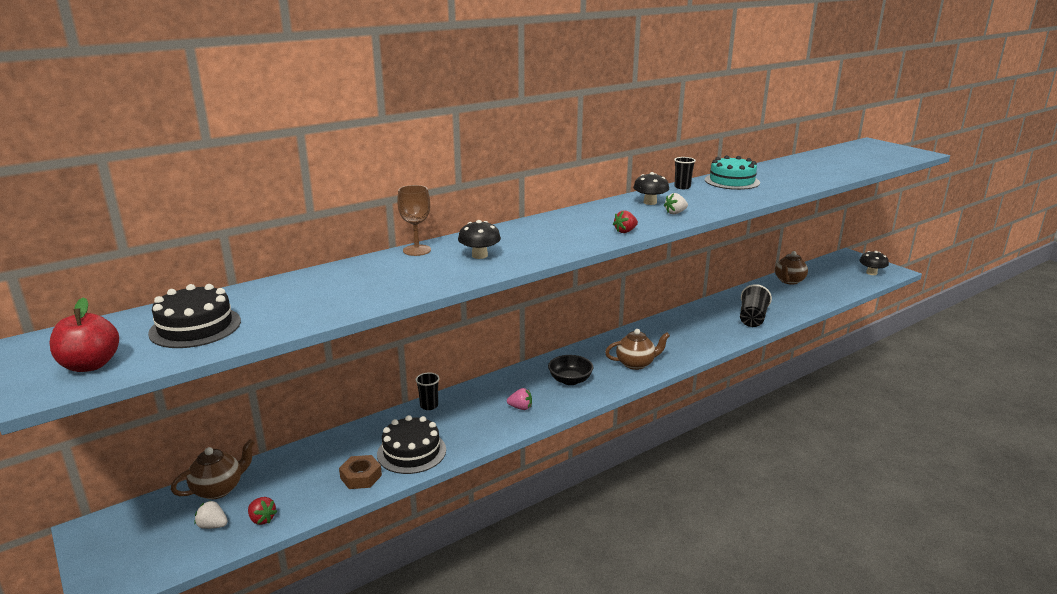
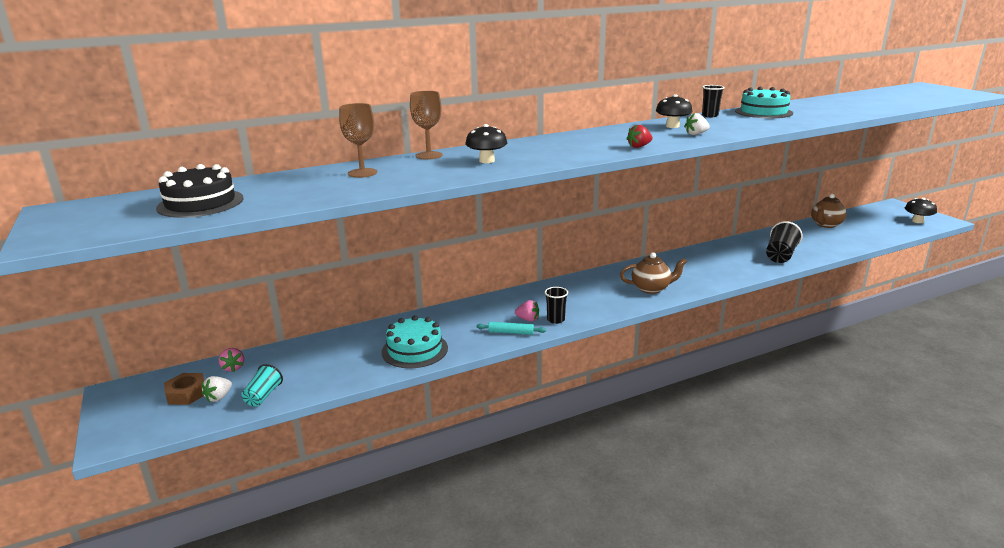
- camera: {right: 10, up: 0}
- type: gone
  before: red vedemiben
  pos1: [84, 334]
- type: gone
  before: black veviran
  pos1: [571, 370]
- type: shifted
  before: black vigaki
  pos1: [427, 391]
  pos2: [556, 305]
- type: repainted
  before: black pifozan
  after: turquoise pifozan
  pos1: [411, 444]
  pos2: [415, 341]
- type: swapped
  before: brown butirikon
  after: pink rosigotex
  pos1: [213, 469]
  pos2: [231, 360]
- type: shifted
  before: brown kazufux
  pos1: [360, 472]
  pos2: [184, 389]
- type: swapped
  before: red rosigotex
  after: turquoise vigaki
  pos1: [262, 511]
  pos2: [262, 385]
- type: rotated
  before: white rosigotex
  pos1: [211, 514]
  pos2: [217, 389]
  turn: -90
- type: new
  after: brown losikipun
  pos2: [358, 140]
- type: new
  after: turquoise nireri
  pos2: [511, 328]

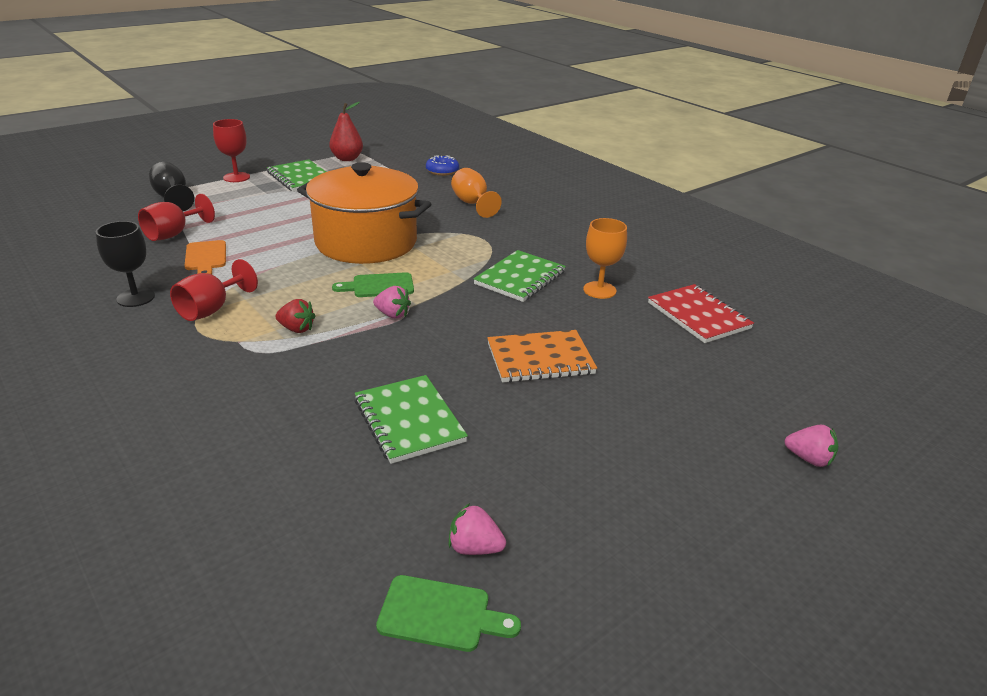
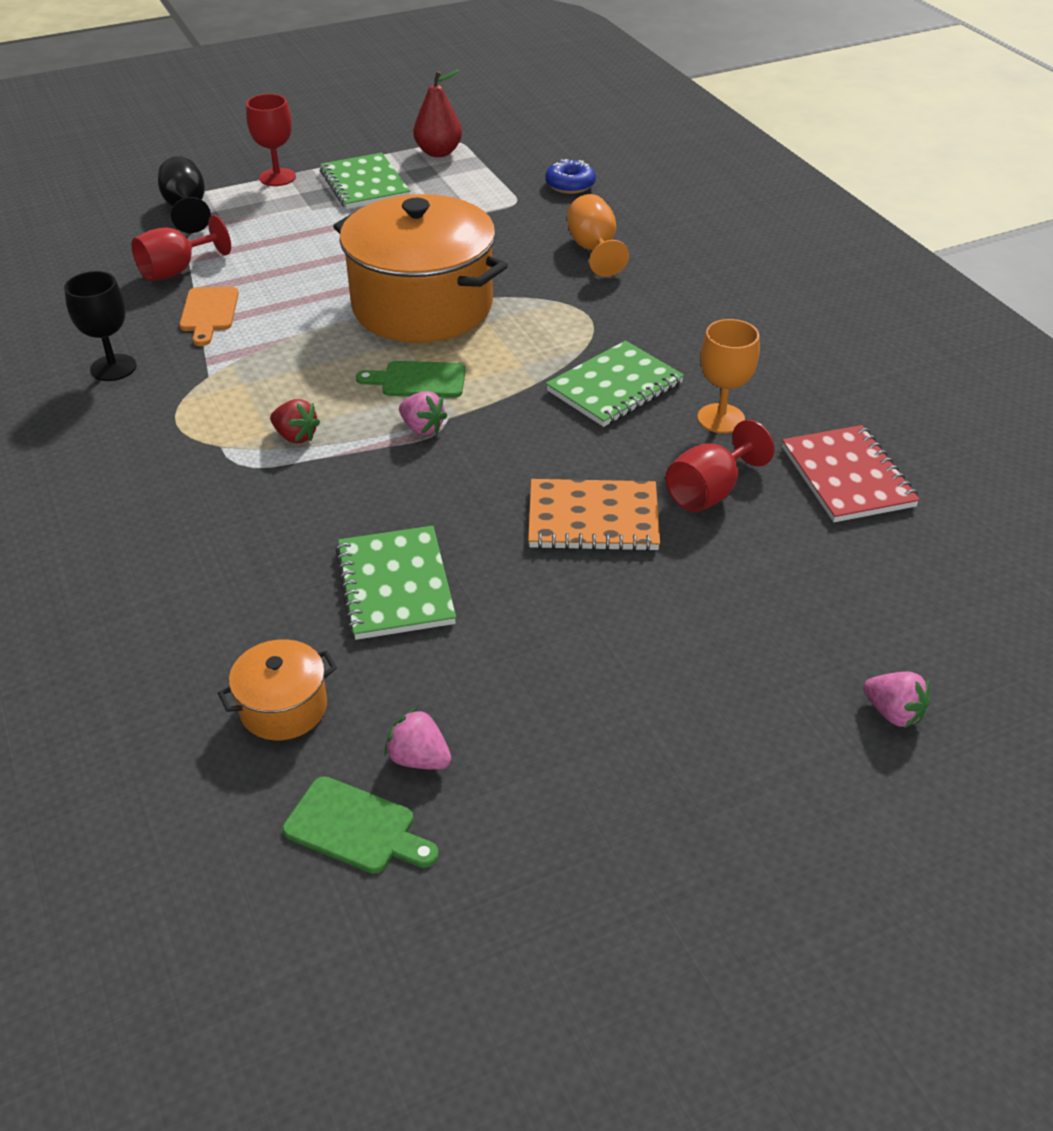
- camera: {right: 15, up: 10}
- type: shifted
  before: red losikipun
  pos1: [214, 290]
  pos2: [720, 466]
- type: new
  after: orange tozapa
  pos2: [277, 689]

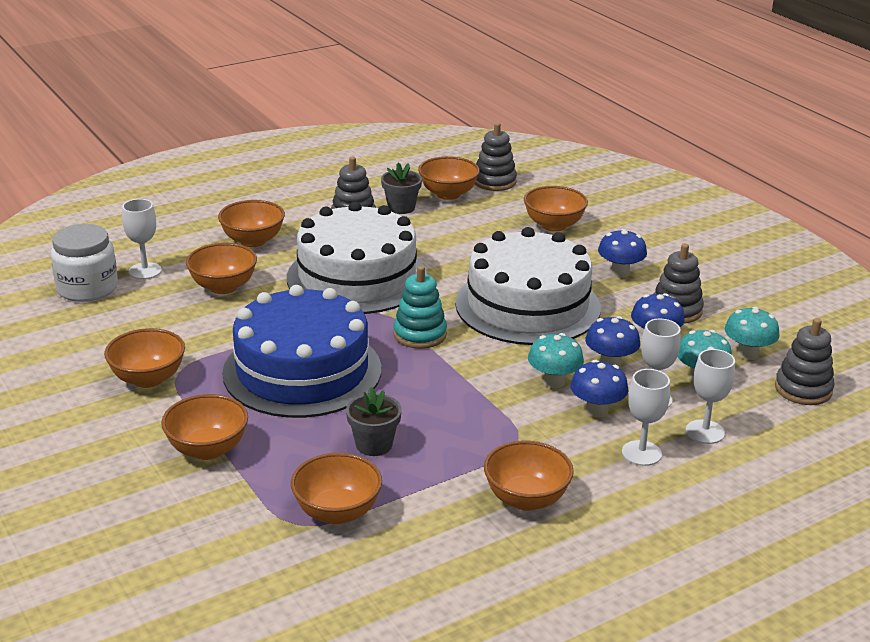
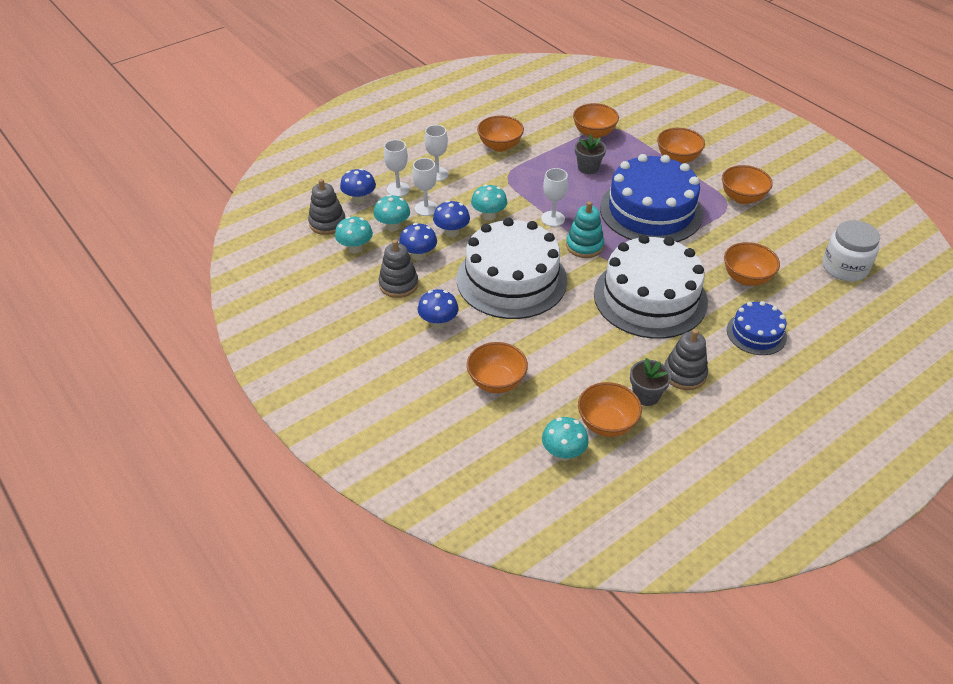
- camera: {right: 175, up: 15}
- type: swapped
  before: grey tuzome
  after: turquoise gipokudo
  pos1: [496, 157]
  pos2: [565, 439]
- type: shifted
  before: white losikipun
  pos1: [142, 239]
  pos2: [554, 197]
- type: swapped
  before: orange veviran
  after: blue pifozan
  pos1: [251, 223]
  pos2: [757, 328]
- type: shifted
  before: blue gipokudo
  pos1: [599, 389]
  pos2: [358, 186]

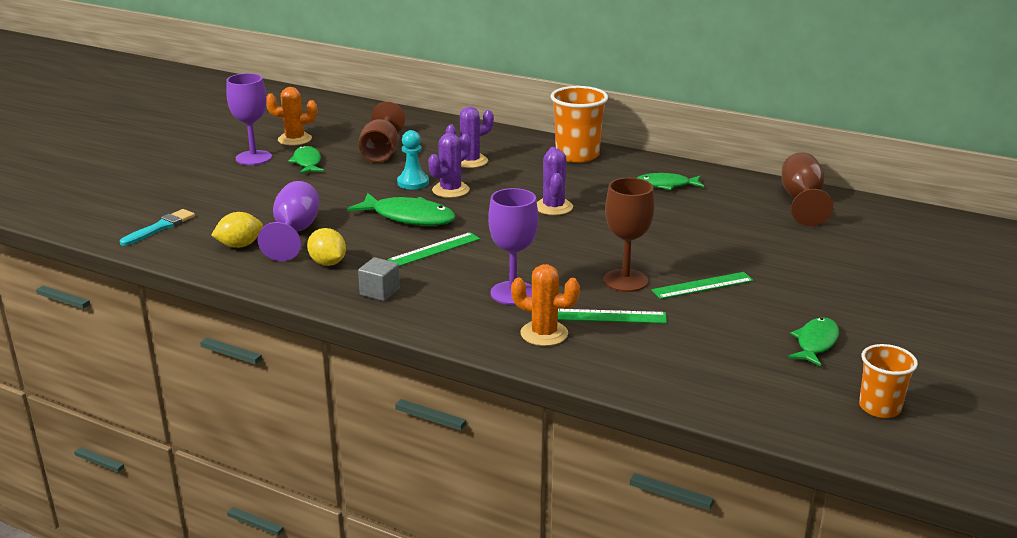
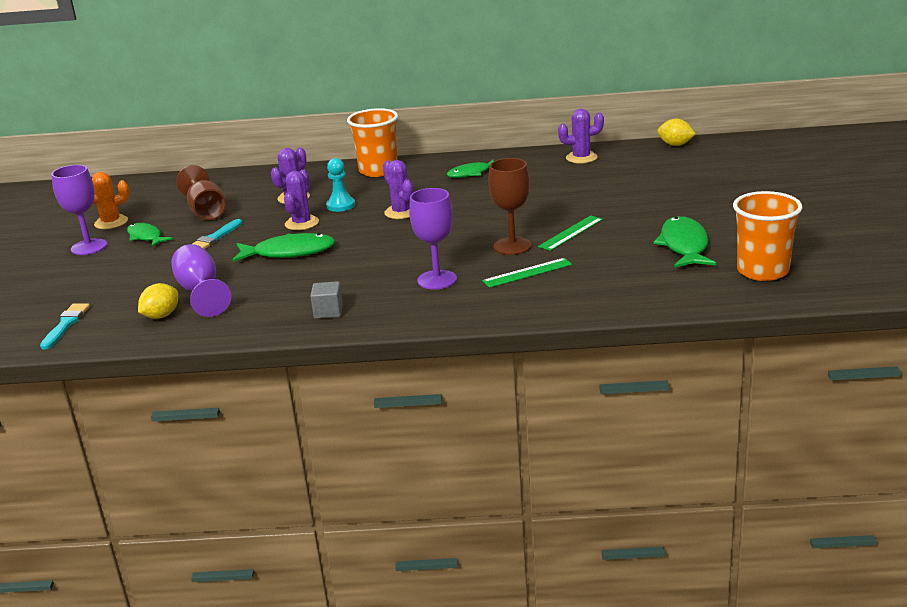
- camera: {right: -25, up: 0}
- type: shifted
  before: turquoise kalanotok
  pos1: [413, 160]
  pos2: [340, 185]
- type: swapped
  before: brown losikipun
  after: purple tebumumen
  pos1: [807, 189]
  pos2: [581, 136]
- type: shifted
  before: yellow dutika
  pos1: [326, 247]
  pos2: [676, 132]
- type: gone
  before: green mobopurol
  pos1: [434, 249]
- type: gone
  before: orange tebumumen
  pos1: [545, 305]
- type: scaled
  before: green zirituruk
  pos1: [813, 342]
  pos2: [684, 242]
  scale: 1.54
- type: scaled
  before: orange vigaki
  pos1: [888, 381]
  pos2: [767, 236]
  scale: 1.63
- type: new
  after: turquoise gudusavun
  pos2: [217, 234]

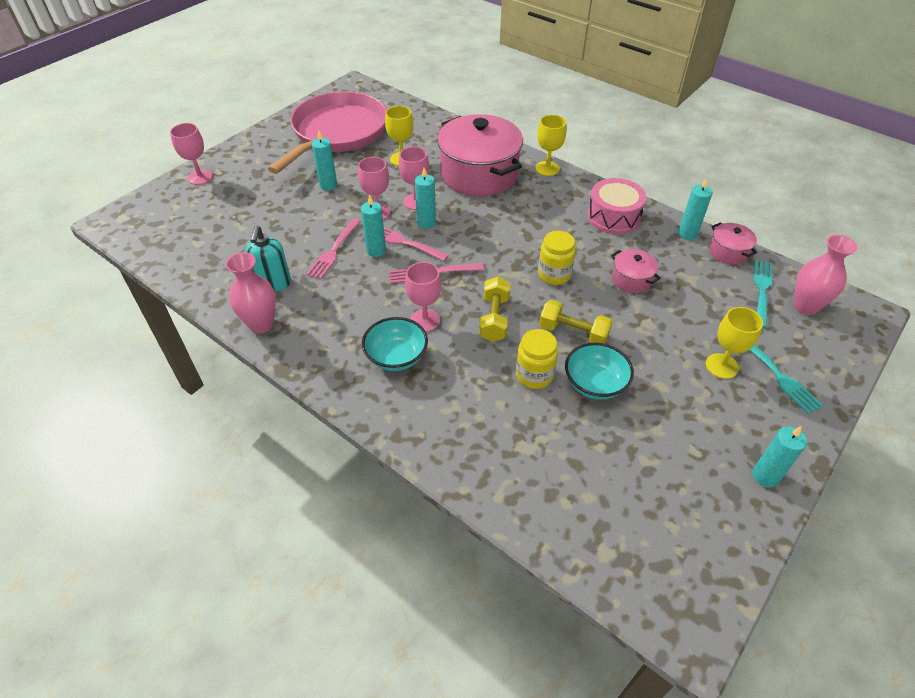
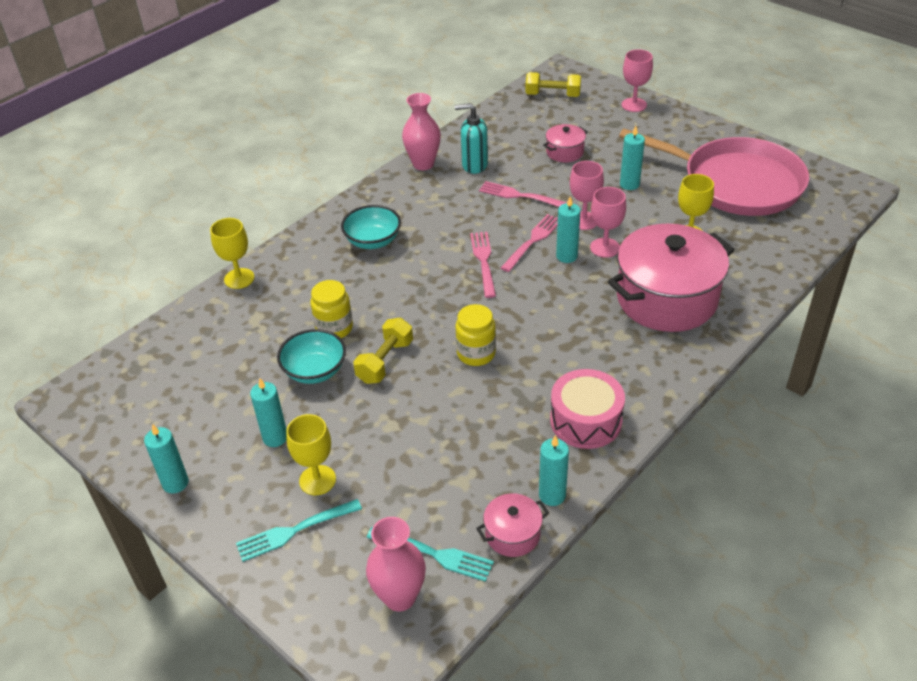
- camera: {right: 95, up: -5}
- type: shifted
  before: yellow losikipun
  pos1: [551, 145]
  pos2: [232, 253]
- type: shifted
  before: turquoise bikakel
  pos1: [373, 226]
  pos2: [268, 412]
- type: shifted
  before: pink tozapa
  pos1: [636, 271]
  pos2: [565, 143]
- type: gone
  before: pink losikipun
  pos1: [423, 297]
- type: shifted
  before: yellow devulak
  pos1: [495, 309]
  pos2: [553, 84]

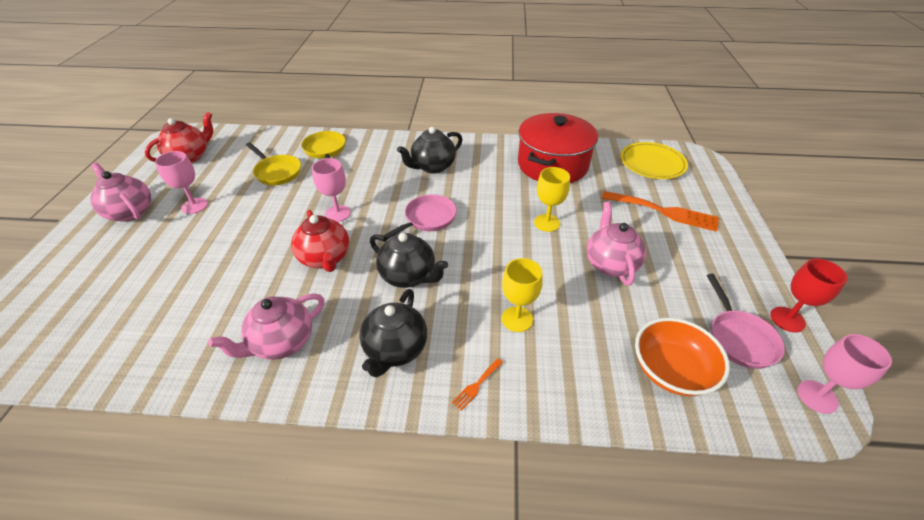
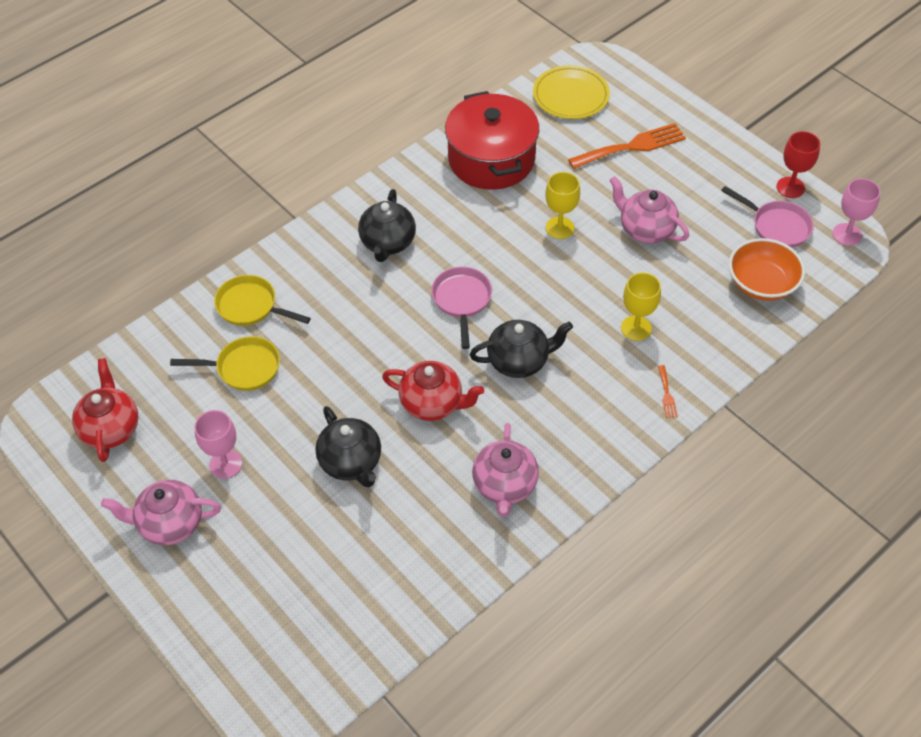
- camera: {right: -45, up: 10}
- type: gone
  before: pink losikipun
  pos1: [331, 190]
- type: shifted
  before: black butirikon
  pos1: [393, 333]
  pos2: [348, 446]

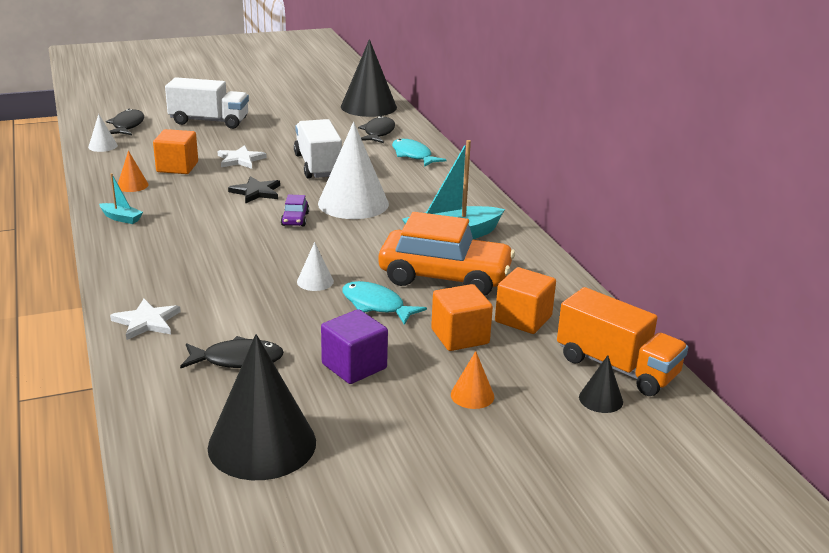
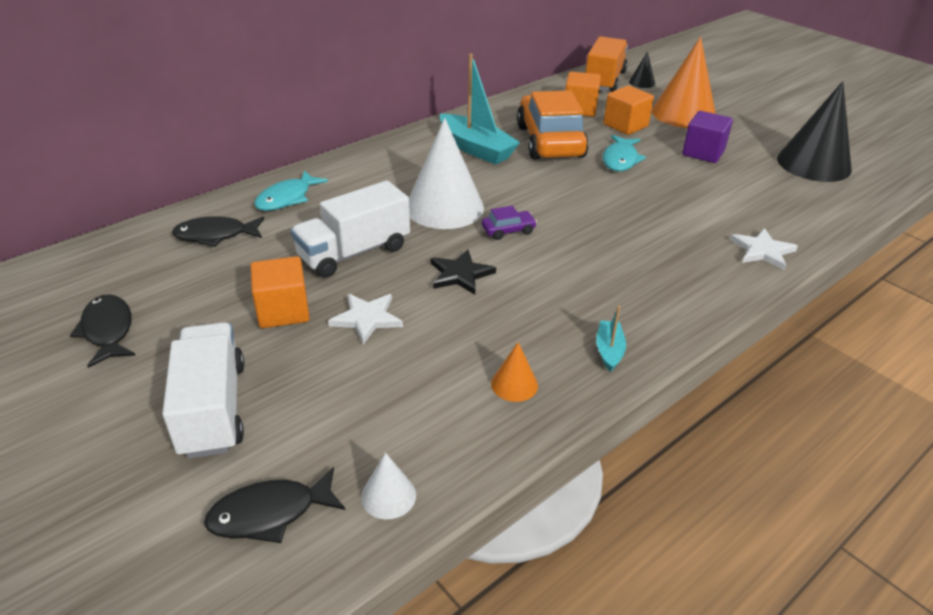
- camera: {right: -110, up: 10}
- type: gone
  before: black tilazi
  pos1: [369, 78]
- type: shifted
  before: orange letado
  pos1: [175, 151]
  pos2: [280, 292]
- type: gone
  before: white tilazi
  pos1: [315, 266]
- type: shifted
  before: black zirituruk
  pos1: [232, 352]
  pos2: [102, 331]
- type: scaled
  before: orange tilazi
  pos1: [472, 380]
  pos2: [684, 82]
  scale: 2.25

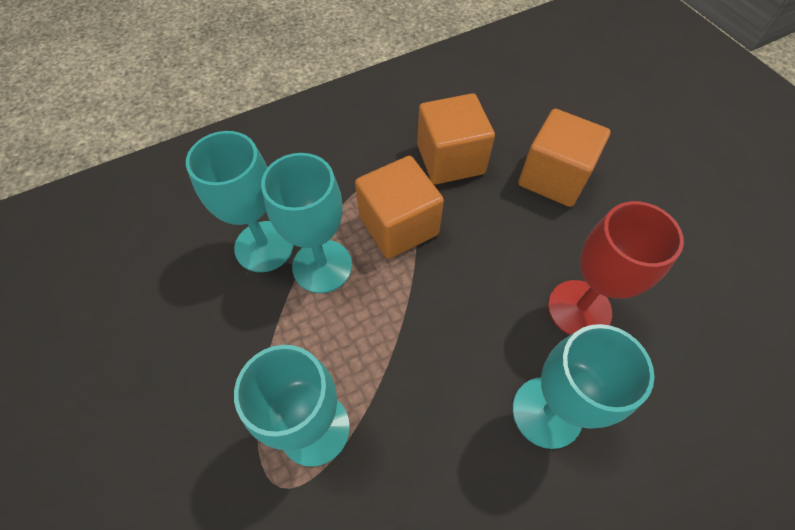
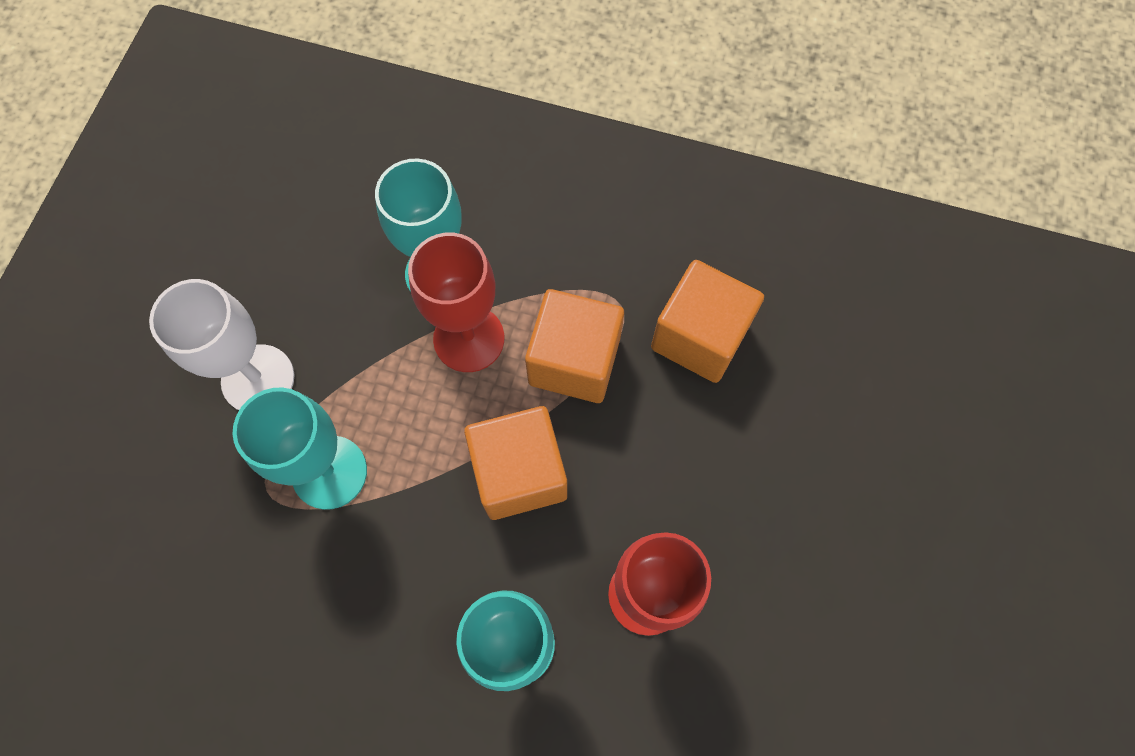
- camera: {right: 45, up: 10}
- type: shifted
  before: orange letado
  pos1: [564, 158]
  pos2: [515, 463]
- type: repainted
  before: turquoise losikipun
  after: red losikipun
  pos1: [306, 223]
  pos2: [456, 302]
- type: new
  after: white losikipun
  pos2: [221, 344]

